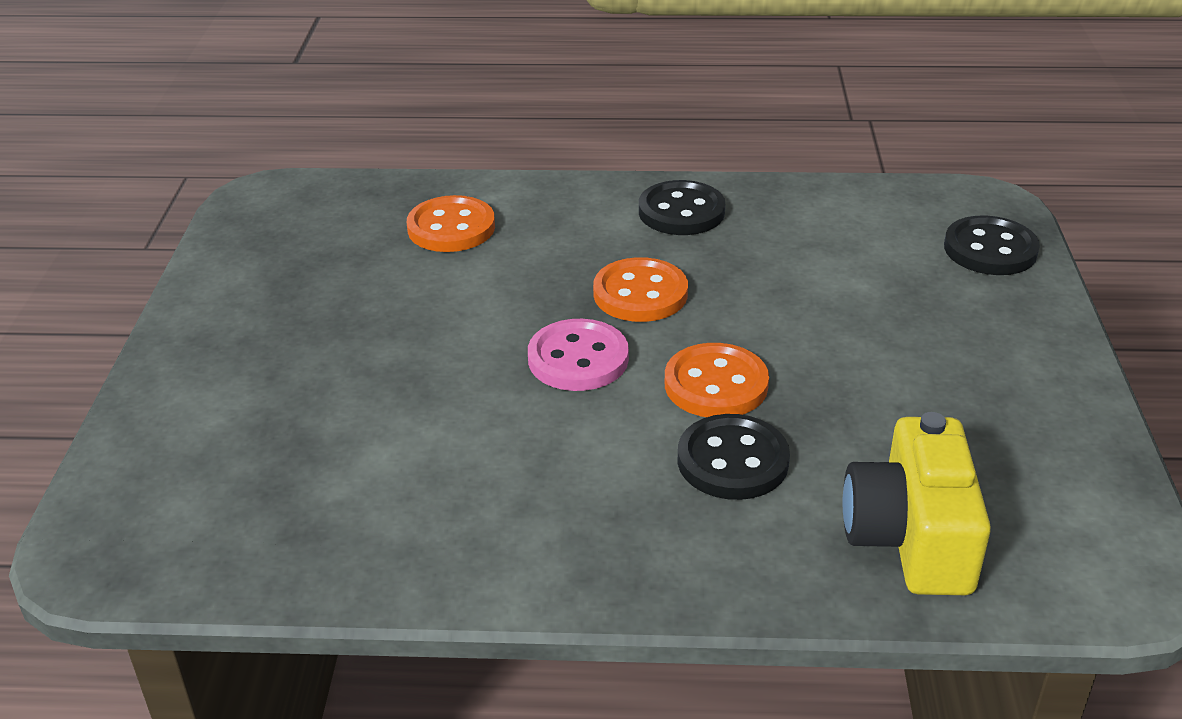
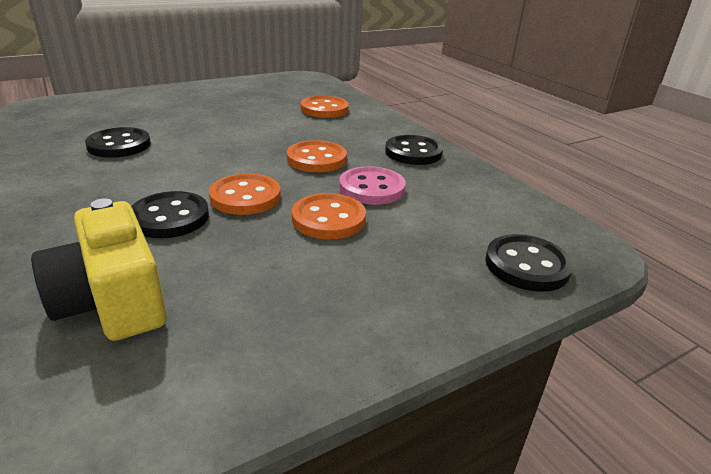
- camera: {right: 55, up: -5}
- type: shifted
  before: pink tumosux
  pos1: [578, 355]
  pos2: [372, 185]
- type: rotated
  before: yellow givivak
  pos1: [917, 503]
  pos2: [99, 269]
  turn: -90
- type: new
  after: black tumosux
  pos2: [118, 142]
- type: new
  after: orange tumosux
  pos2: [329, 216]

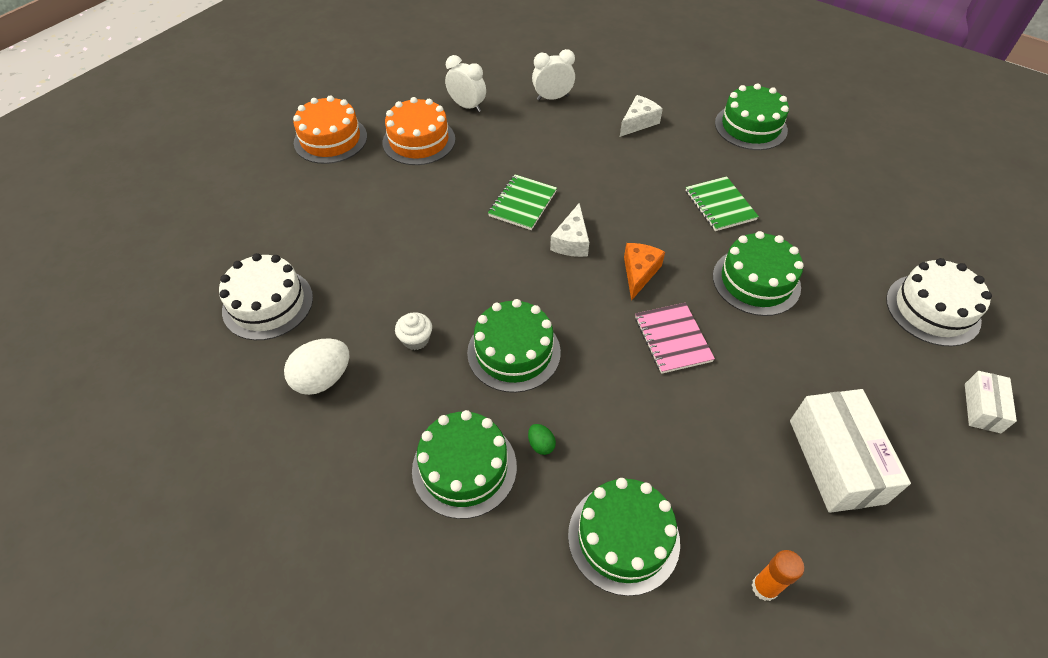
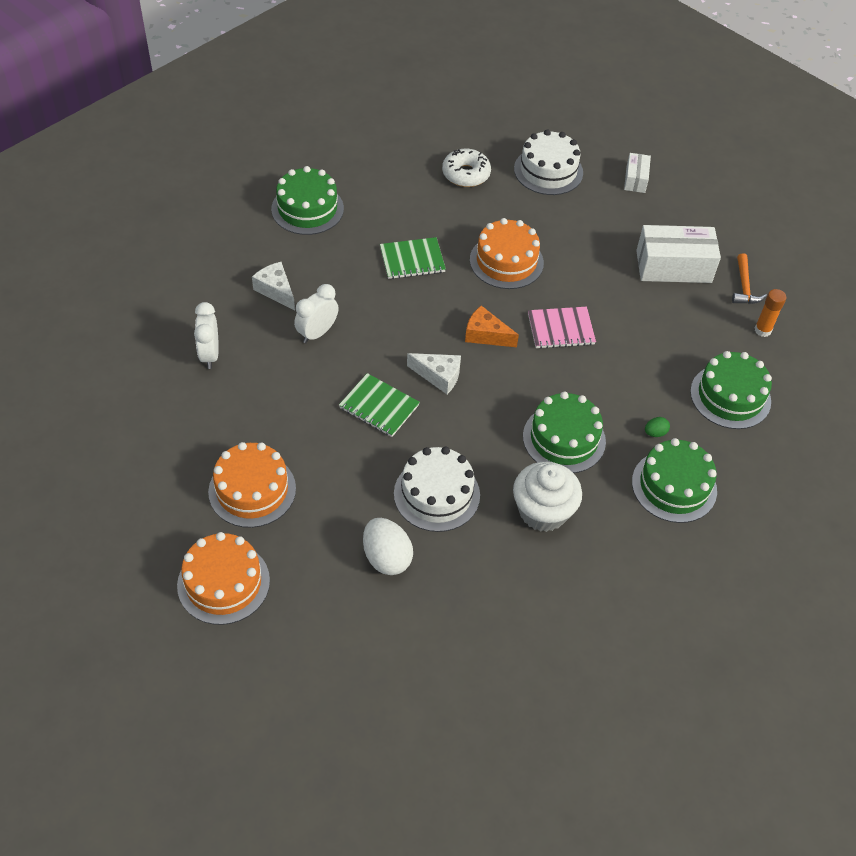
- camera: {right: -85, up: 0}
- type: shifted
  before: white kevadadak
  pos1: [465, 83]
  pos2: [316, 313]
- type: repainted
  before: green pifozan
  after: orange pifozan
  pos1: [758, 273]
  pos2: [507, 253]
- type: shifted
  before: white pifozan
  pos1: [266, 296]
  pos2: [437, 489]
- type: scaled
  before: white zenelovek
  pos1: [413, 331]
  pos2: [547, 497]
  scale: 1.97
- type: shifted
  before: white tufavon
  pos1: [316, 366]
  pos2: [388, 546]
- type: rotated
  before: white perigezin
  pos1: [991, 402]
  pos2: [637, 173]
  turn: 75
- type: new
  after: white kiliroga
  pos2: [466, 168]
- type: new
  after: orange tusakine
  pos2: [749, 278]

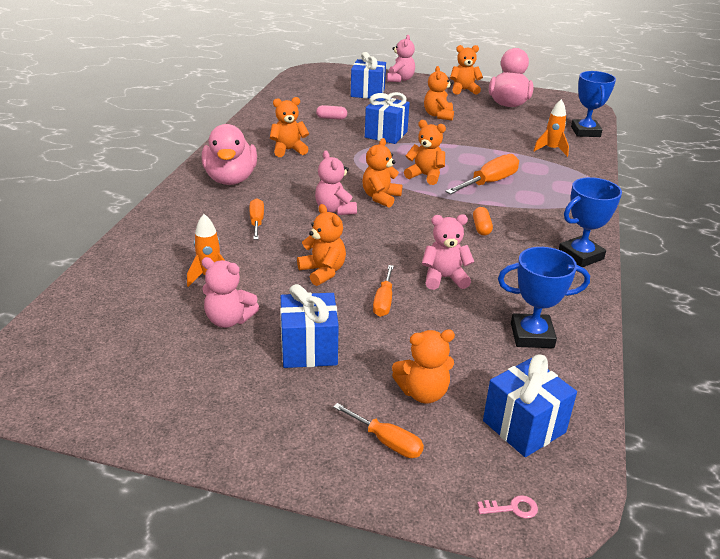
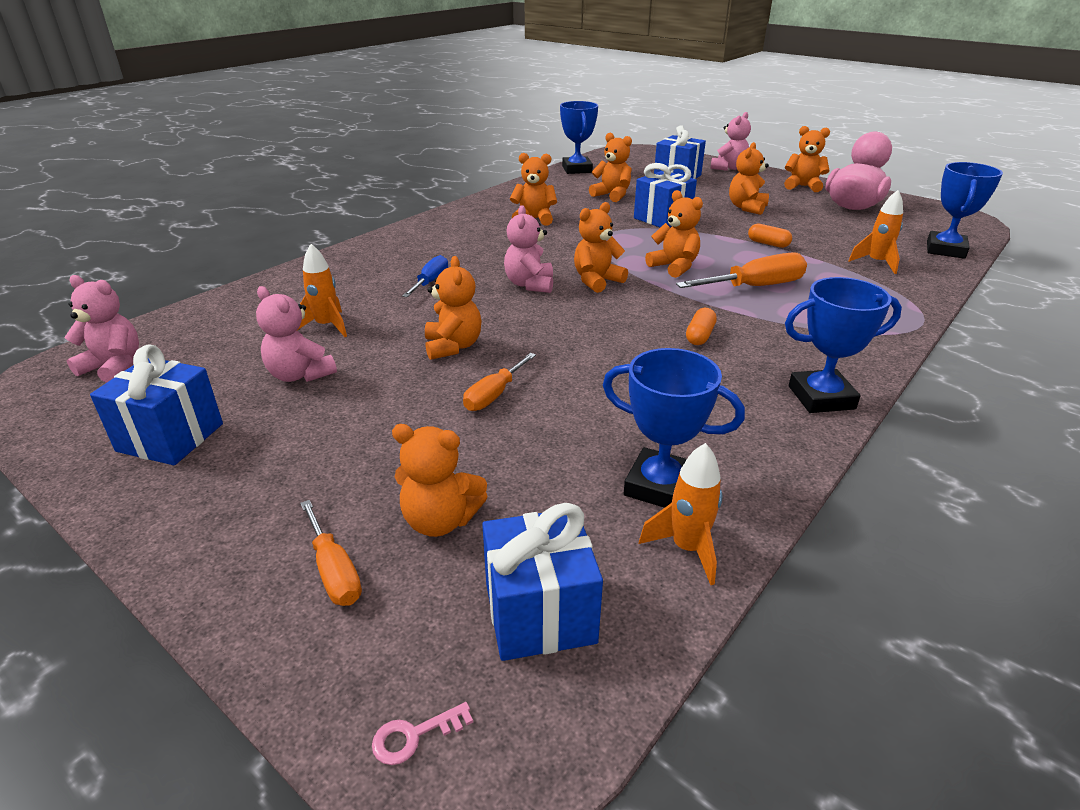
- camera: {right: 25, up: 0}
- type: swapped
  before: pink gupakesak
  after: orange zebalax
  pos1: [331, 112]
  pos2: [610, 167]
- type: gone
  before: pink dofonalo
  pos1: [229, 154]
- type: repainted
  before: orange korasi
  after: blue korasi
  pos1: [256, 219]
  pos2: [425, 276]
- type: shifted
  before: pink zebalax
  pos1: [448, 252]
  pos2: [101, 329]
- type: shifted
  before: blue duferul
  pos1: [309, 326]
  pos2: [156, 404]
- type: rotated
  before: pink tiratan
  pos1: [507, 507]
  pos2: [422, 733]
  turn: 135
- type: new
  after: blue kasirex
  pos2: [579, 137]
- type: new
  after: orange gupakesak
  pos2: [770, 236]
- type: new
  after: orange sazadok
  pos2: [681, 514]

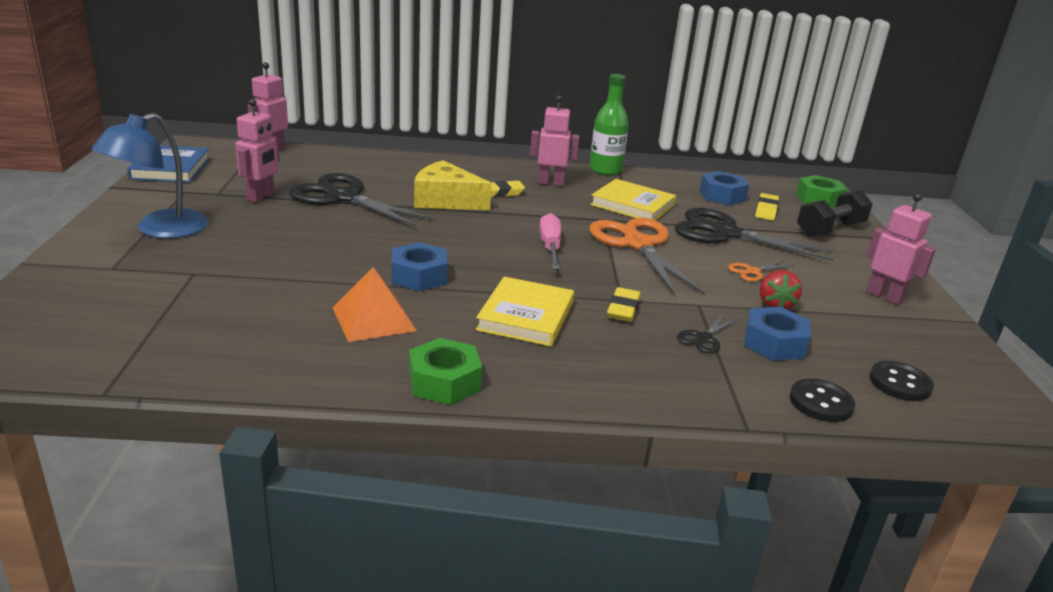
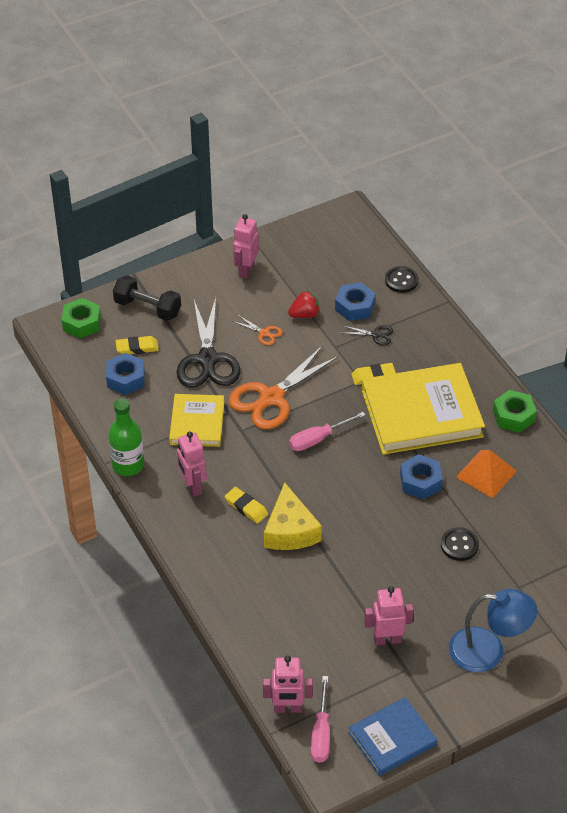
- camera: {right: -115, up: 20}
- type: gone
  before: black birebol
  pos1: [362, 200]
- type: scaled
  before: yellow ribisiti
  pos1: [525, 311]
  pos2: [423, 409]
  scale: 1.75
- type: shifted
  before: black tumosux
  pos1: [902, 381]
  pos2: [460, 544]
- type: new
  after: pink korasi
  pos2: [320, 719]

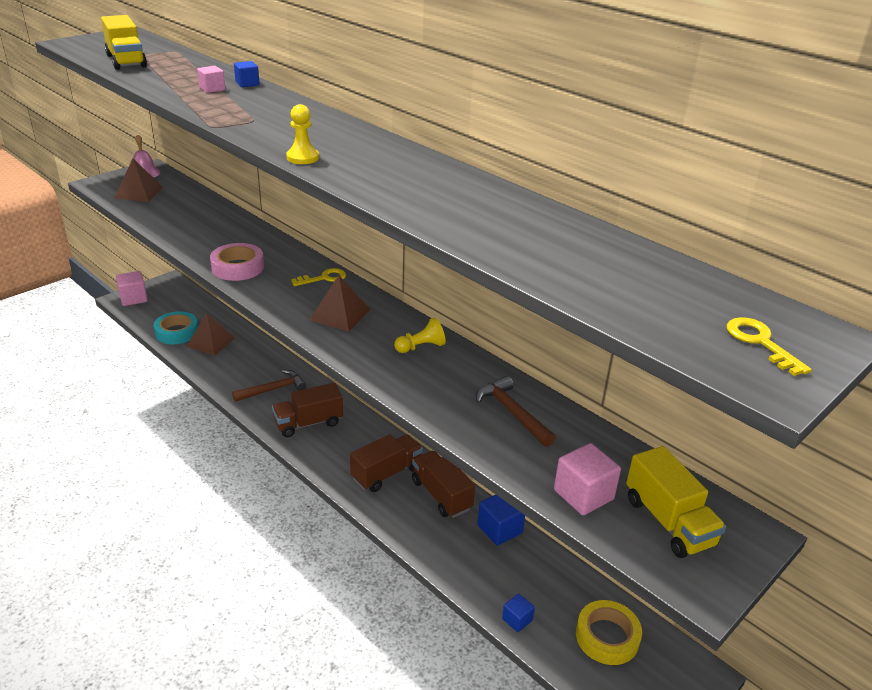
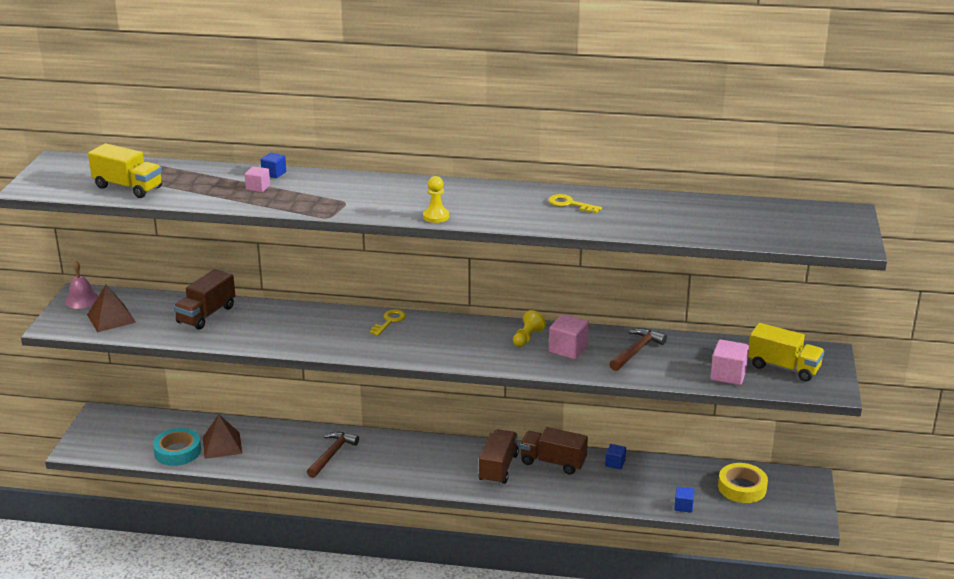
- camera: {right: -35, up: -5}
- type: gone
  before: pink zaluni
  pos1: [237, 262]
- type: shifted
  before: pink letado
  pos1: [132, 288]
  pos2: [569, 337]
- type: gone
  before: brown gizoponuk
  pos1: [339, 303]
- type: shifted
  before: yellow tiratan
  pos1: [769, 346]
  pos2: [575, 203]
- type: rotated
  before: brown tusakine
  pos1: [516, 411]
  pos2: [638, 349]
  turn: 105
- type: shifted
  before: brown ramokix
  pos1: [307, 410]
  pos2: [204, 299]
- type: scaled
  before: blue letado
  pos1: [501, 520]
  pos2: [615, 456]
  scale: 0.6

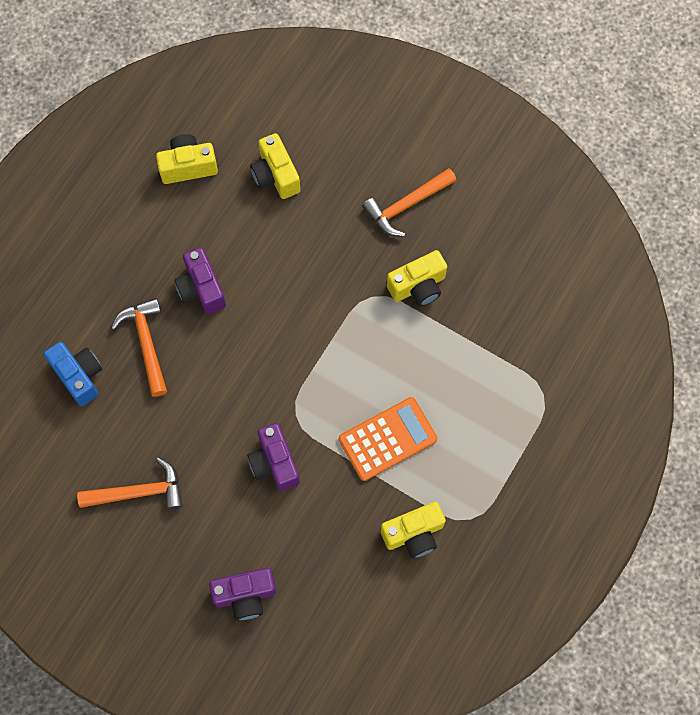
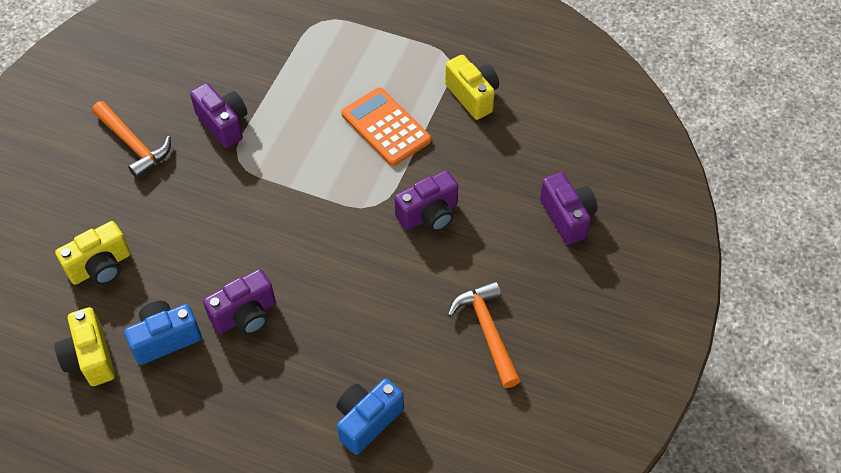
- camera: {right: -100, up: -15}
- type: repainted
  before: yellow givivak
  after: purple givivak
  pos1: [417, 278]
  pos2: [218, 115]
- type: gone
  before: orange tusakine
  pos1: [139, 347]
- type: new
  after: blue givivak
  pos2: [163, 333]

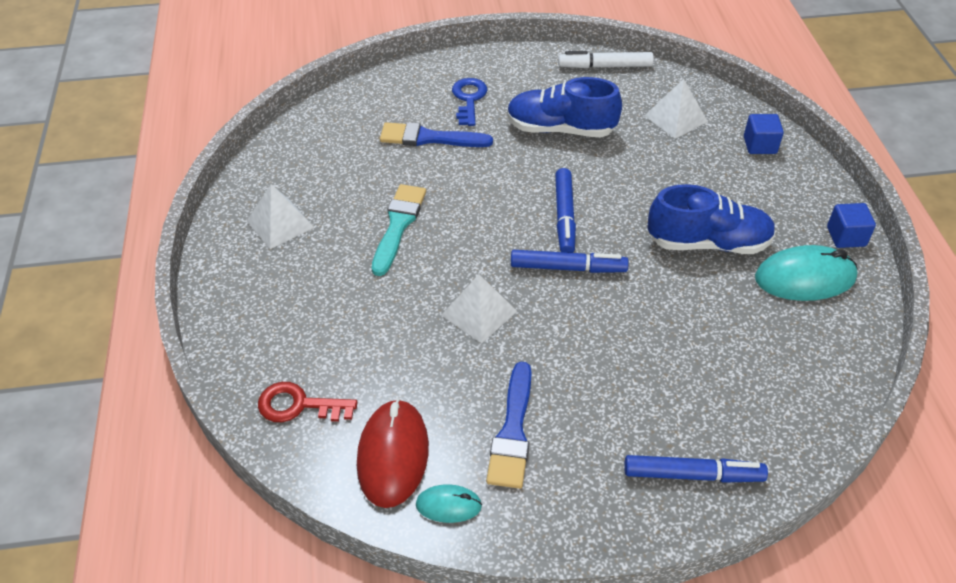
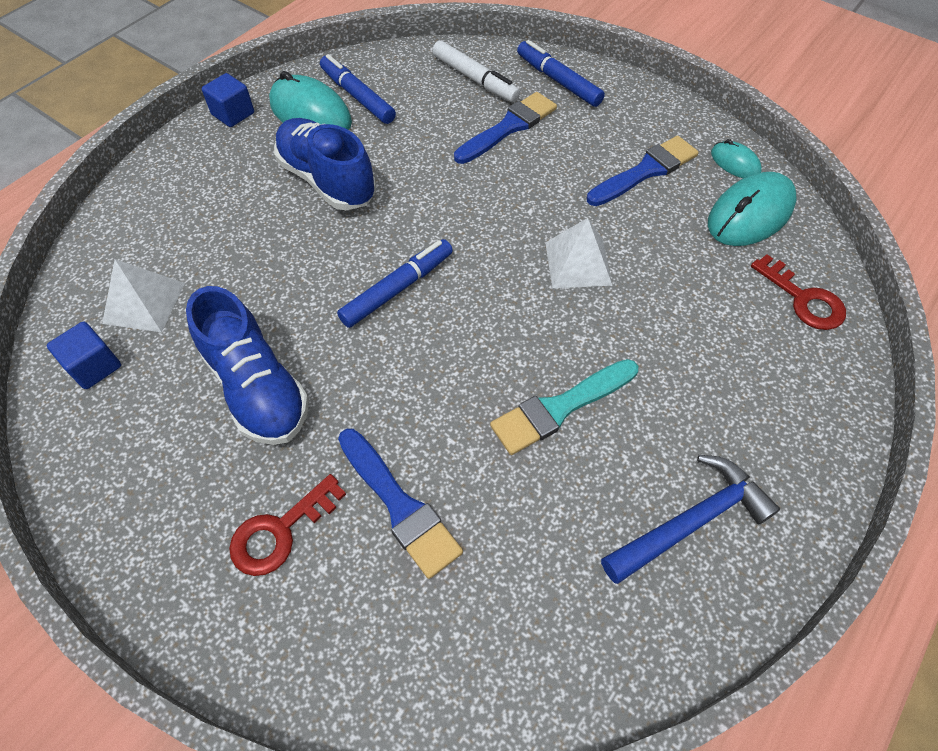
- camera: {right: -135, up: 10}
- type: shifted
  before: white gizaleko
  pos1: [606, 59]
  pos2: [476, 71]
- type: repainted
  before: blue tiratan
  after: red tiratan
  pos1: [469, 102]
  pos2: [287, 525]
- type: shifted
  before: blue letado
  pos1: [764, 134]
  pos2: [84, 355]
- type: swapped
  before: white gizoponuk
  after: blue tusakine
  pos1: [280, 216]
  pos2: [690, 519]
- type: shifted
  before: blue gizaleko
  pos1: [570, 261]
  pos2: [358, 89]
- type: repainted
  before: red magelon
  after: turquoise magelon
  pos1: [393, 453]
  pos2: [752, 209]
- type: new
  after: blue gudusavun
  pos2: [505, 128]

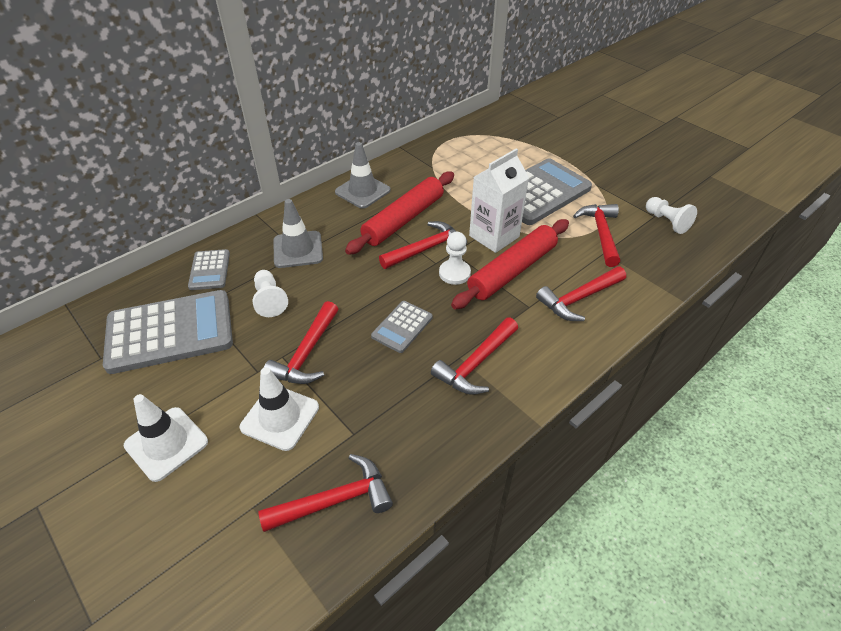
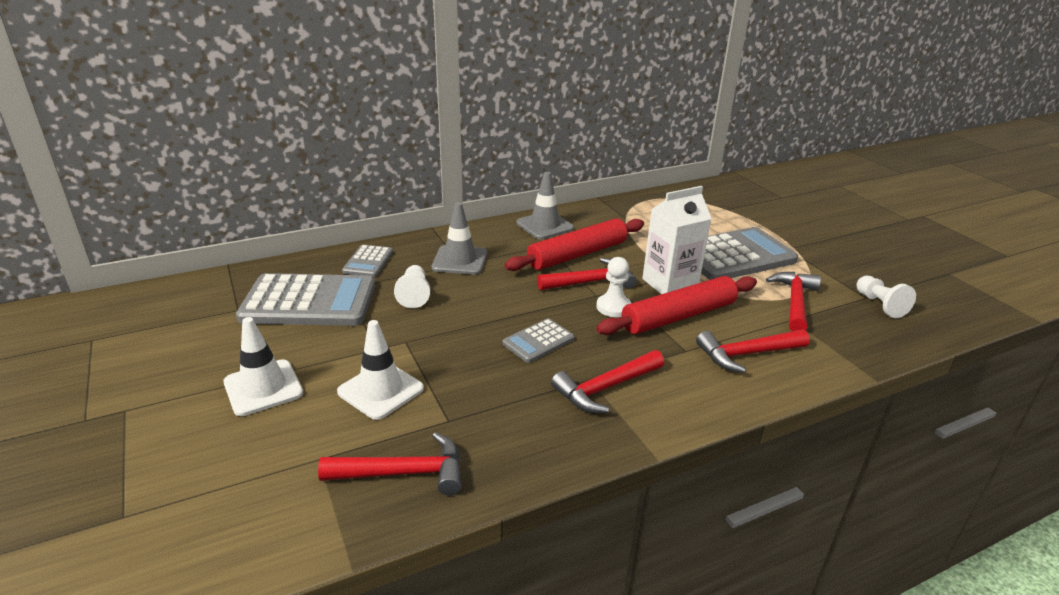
- camera: {right: 15, up: -15}
- type: gone
  before: red tusakine
  pos1: [301, 342]

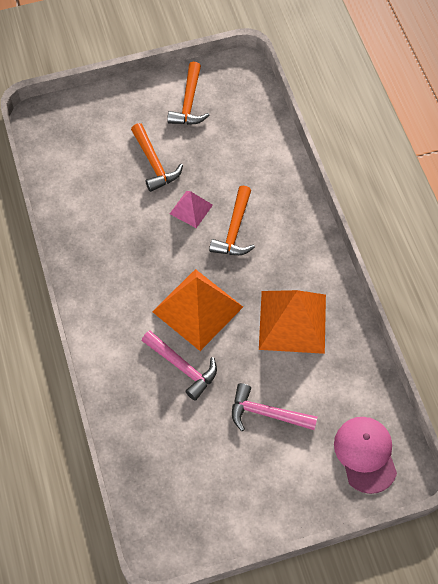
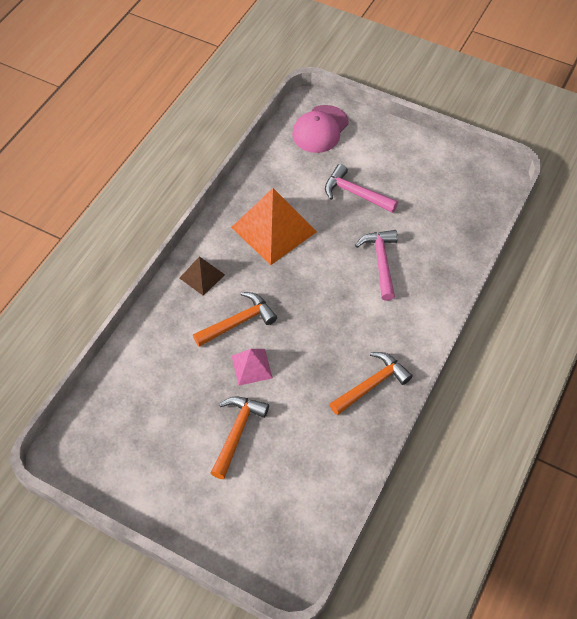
- camera: {right: -135, up: -5}
- type: shifted
  before: orange tusakine
  pos1: [188, 93]
  pos2: [371, 383]
- type: gone
  before: orange gizoponuk
  pos1: [197, 310]
- type: rotated
  before: pink tusakine
  pos1: [274, 407]
  pos2: [361, 188]
  turn: 150
- type: new
  after: brown gizoponuk
  pos2: [202, 276]

